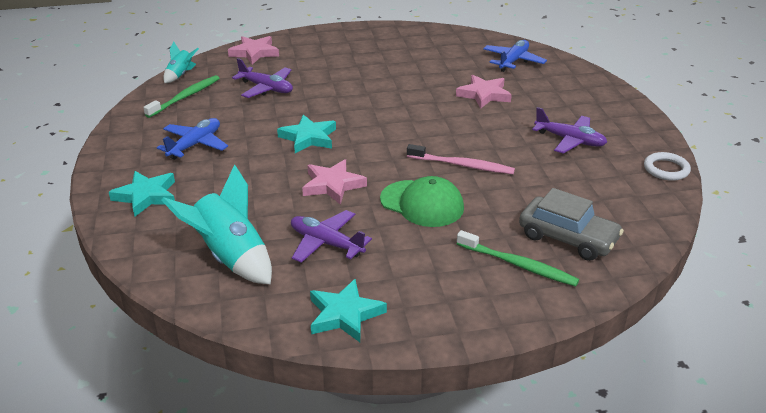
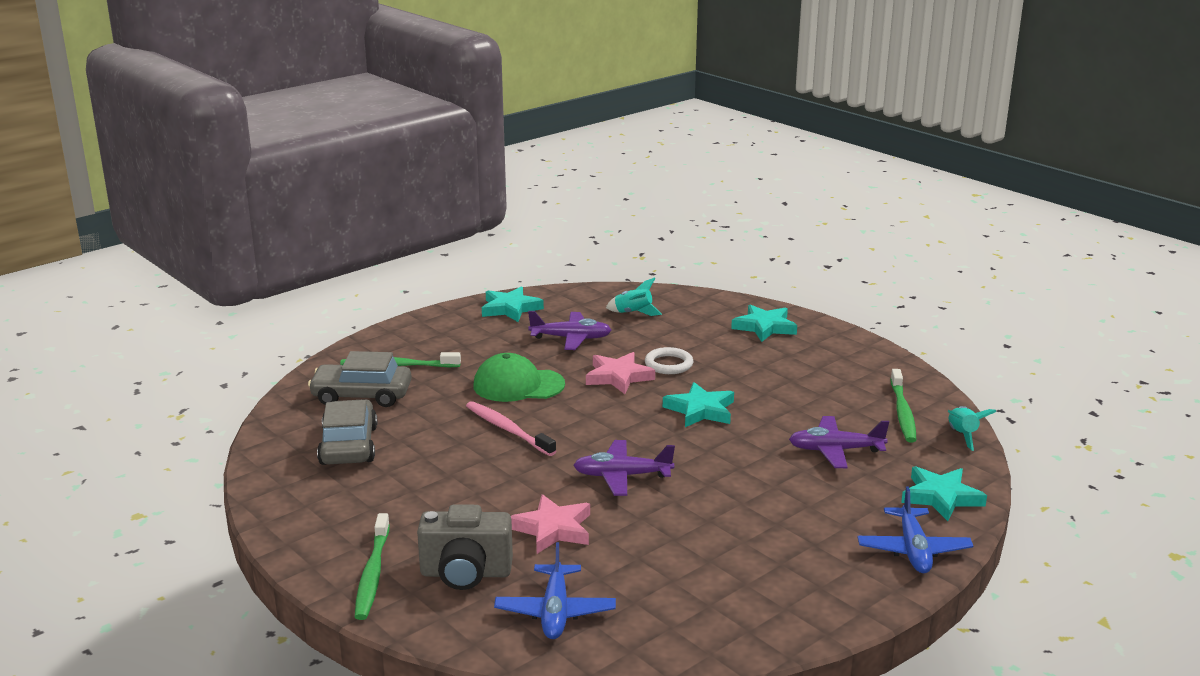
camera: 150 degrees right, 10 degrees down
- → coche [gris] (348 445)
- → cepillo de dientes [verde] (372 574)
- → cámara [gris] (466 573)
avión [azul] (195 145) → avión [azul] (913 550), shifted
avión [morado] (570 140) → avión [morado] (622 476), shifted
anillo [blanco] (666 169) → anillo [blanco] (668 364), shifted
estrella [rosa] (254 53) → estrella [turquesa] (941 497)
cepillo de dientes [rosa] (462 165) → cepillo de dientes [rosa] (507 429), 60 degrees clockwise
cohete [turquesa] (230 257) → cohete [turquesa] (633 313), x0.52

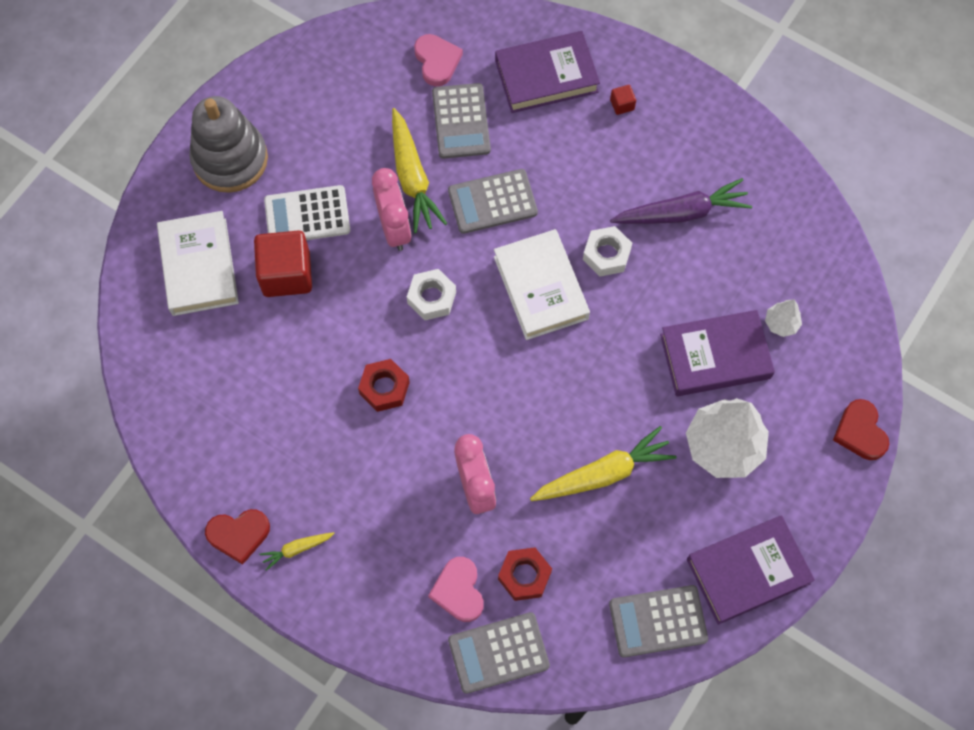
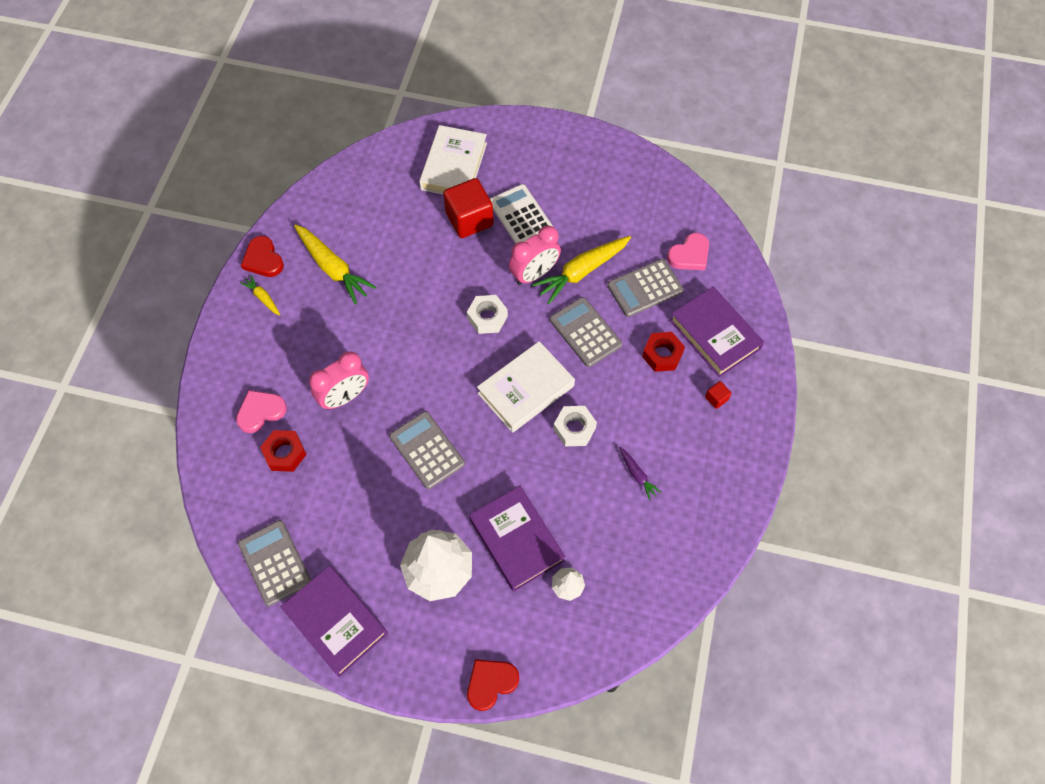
camera: 70 degrees right, 5 degrees down
juguete apilable [gris] (230 159) → -
tuerca [rojo] (384 388) → tuerca [rojo] (662 355), shifted
calculadora [gris] (498 653) → calculadora [gris] (427 450), shifted
zanahoria [amarillo] (603 473) → zanahoria [amarillo] (333 268), shifted
libro [blanco] (199 267) → libro [blanco] (454 166), 45 degrees counterclockwise
zanahoria [morado] (681 213) → zanahoria [morado] (637 475), x0.49

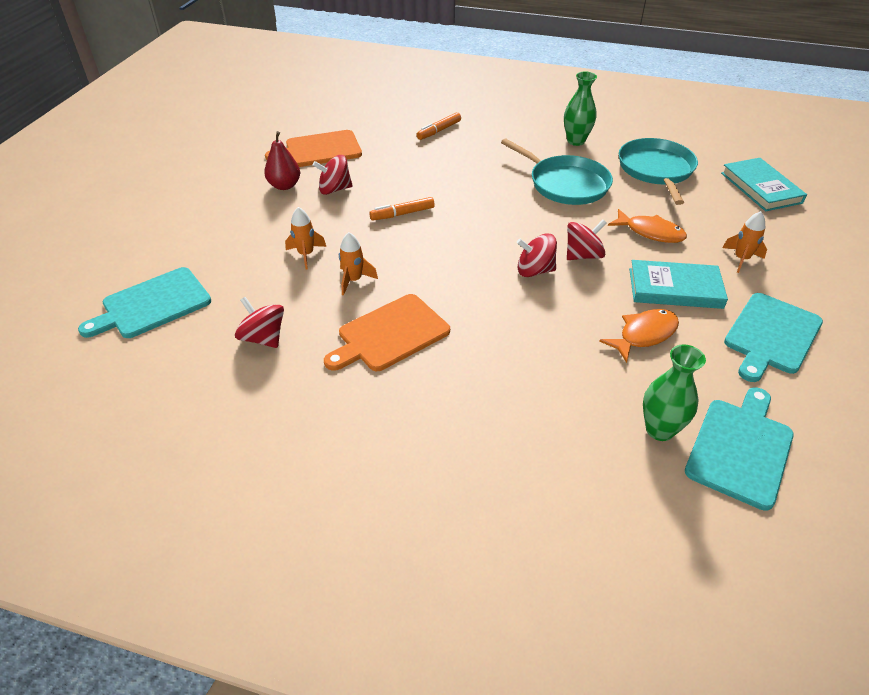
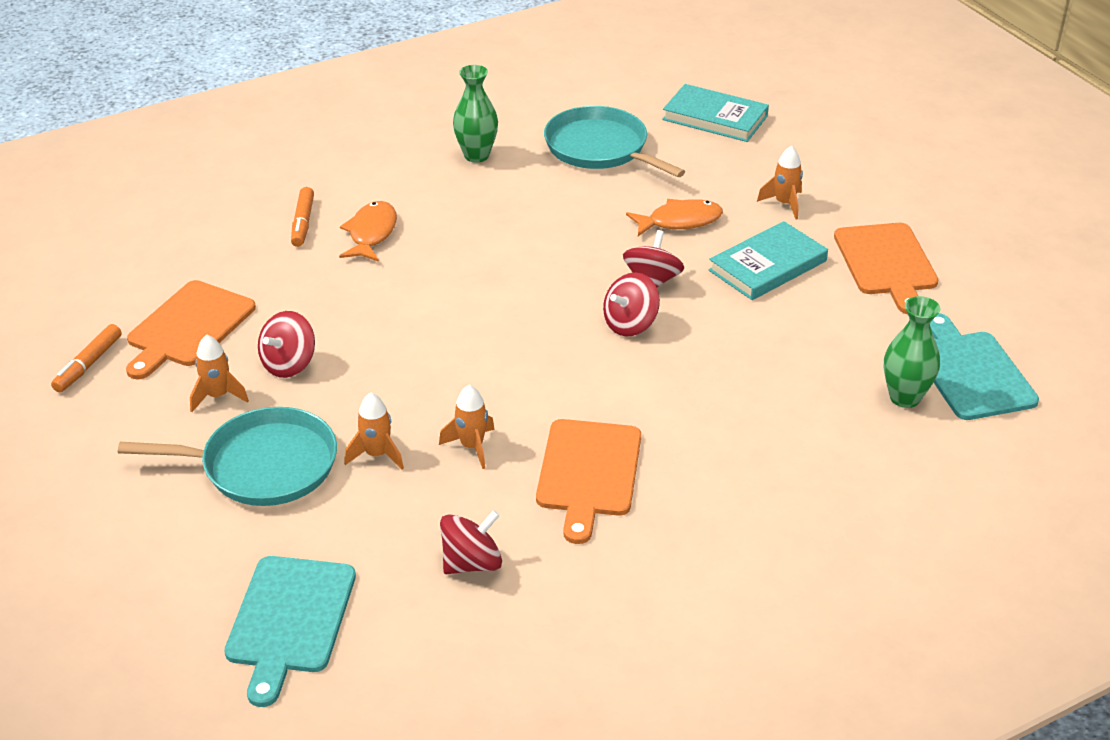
camera: 45 degrees left, 5 degrees down
rotulador [naranja] (402 214) → rotulador [naranja] (88 364), shifted
sartén [turquesa] (565 184) → sartén [turquesa] (262 465), shifted
pez [naranja] (644 335) → pez [naranja] (371 233), shifted
pera [rojo] (284 186) → cohete [naranja] (218 396)
tabla de cortar [turquesa] (771 335) → tabla de cortar [naranja] (886 263)
peonza [rojo] (263 338) → peonza [rojo] (472 563), 150 degrees clockwise

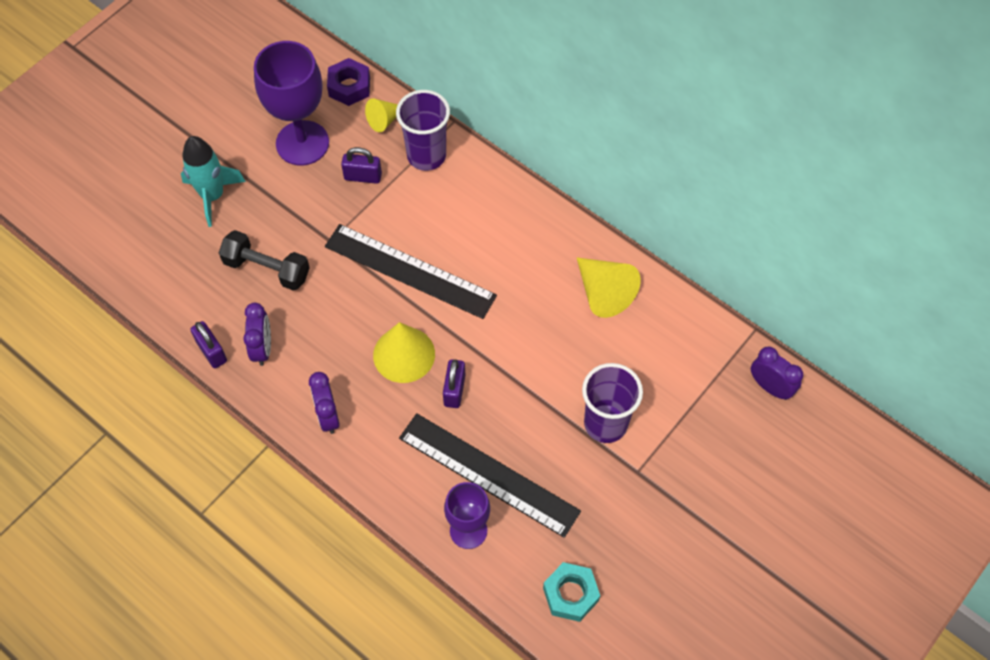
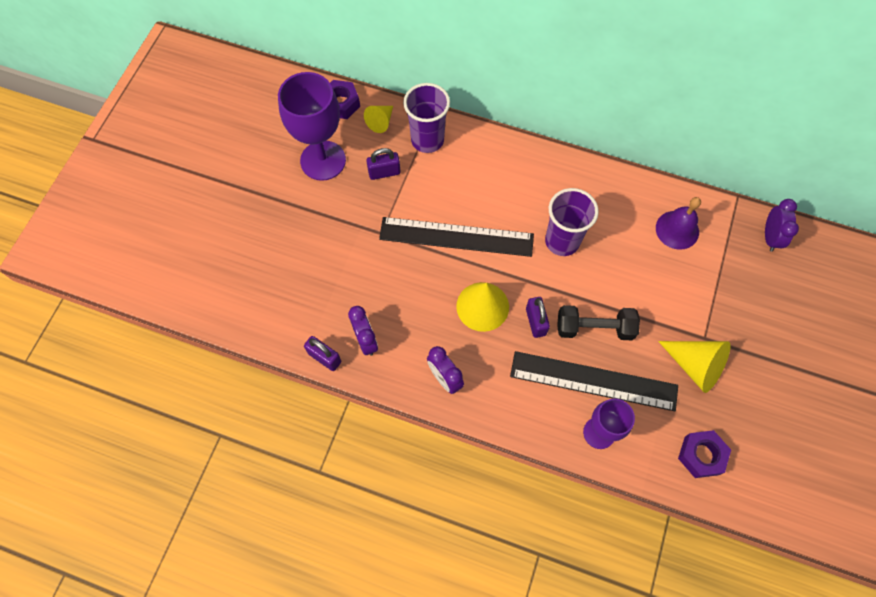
camera: 20 degrees left, 5 degrees up
cohete [turquesa] (213 196) → -
- → campana [morado] (677 230)
mancuerna [negro] (267 269) → mancuerna [negro] (594 328), shifted
cono [amarillo] (603 292) → cono [amarillo] (695 366), shifted
vaso [morado] (605 423) → vaso [morado] (562 241), shifted
tuerca [turquesa] (571 594) → tuerca [morado] (701 455)
despertador [morado] (770 387) → despertador [morado] (770 237), 75 degrees clockwise

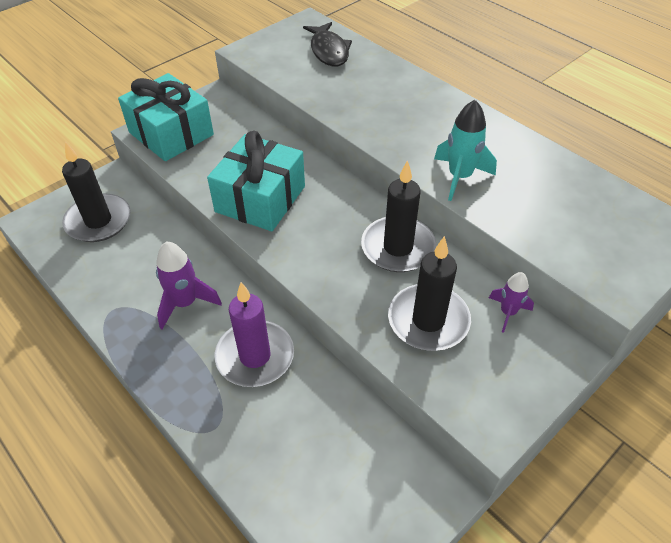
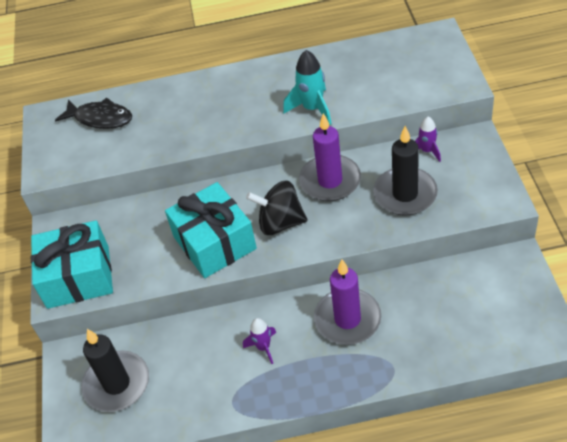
camera: 50 degrees left, 0 degrees up
- → peonza [negro] (280 223)
vela [negro] (398 247) → vela [morado] (330 181)
cohete [morado] (185 303) → cohete [morado] (263 347), x0.63

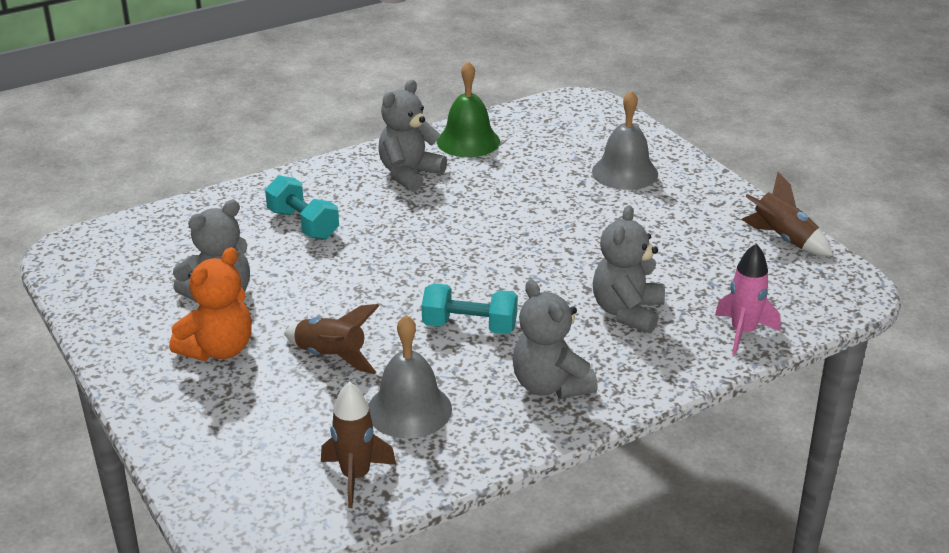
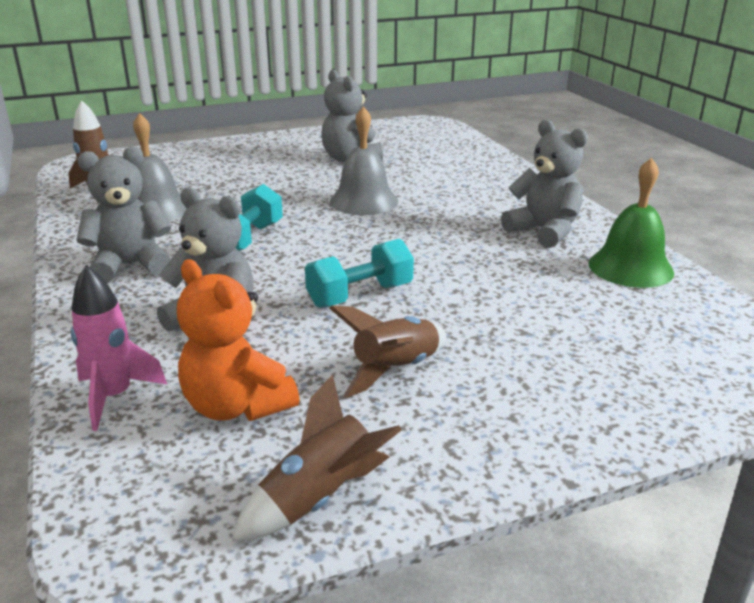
camera: 100 degrees right, 5 degrees down
osito [naranja] (218 349) → osito [naranja] (237 406), shifted
mancuerna [turquesa] (303 224) → mancuerna [turquesa] (360 295), shifted
cohete [marrón] (331 357) → cohete [marrón] (396 370), shifted
campana [gris] (625 172) → campana [gris] (364 201), shifted

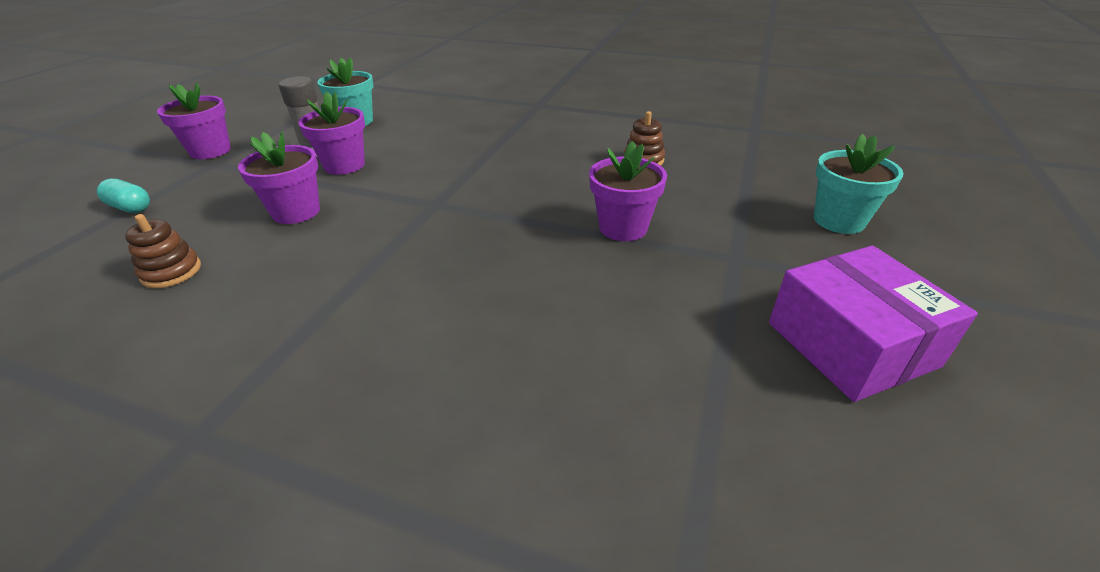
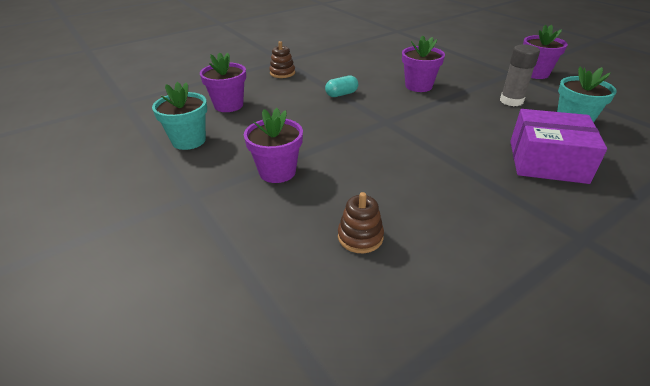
camera: 125 degrees right, 0 degrees up
cápsula [turquesa] (130 208) → cápsula [turquesa] (341 94), shifted
juguete apilable [marrón] (171 272) → juguete apilable [marrón] (282 73), shifted
maceta [morado] (344 165) → maceta [morado] (228 105), shifted
caja [morado] (851 344) → caja [morado] (547 161), shifted
maceta [turquesa] (839 220) → maceta [turquesa] (189 140), shifted

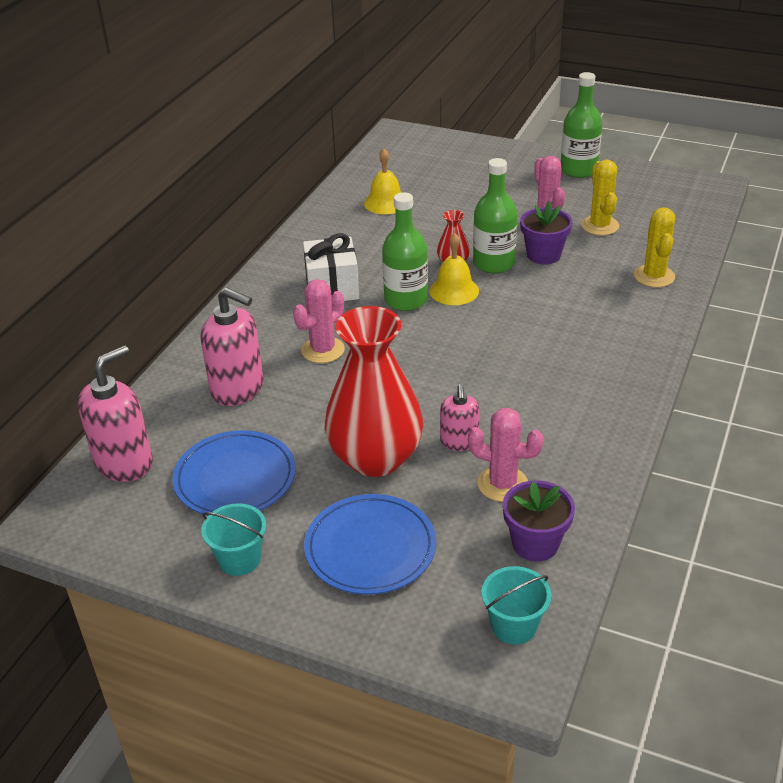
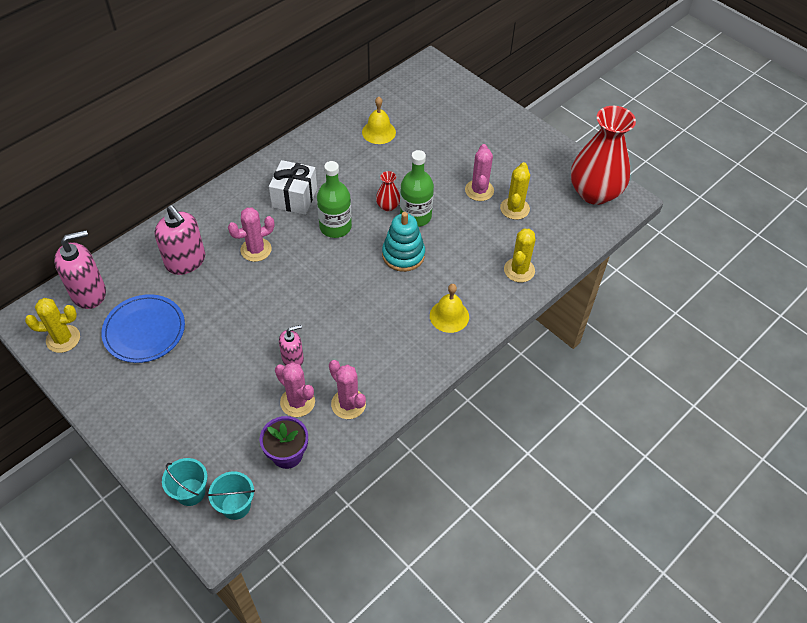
camera: 20 degrees right, 15 degrees up
plato [azul] (370 548) → -
maceta [morado] (543 255) → -
botella [verde] (578 170) → -
- → cactus [amarillo] (63 339)
- → cactus [rosa] (348 404)
- → juguete apilable [turquesa] (403 255)
balde [turquesa] (239 559) → balde [turquesa] (190 492), shifted
florero [rojo] (375 458) → florero [rojo] (594 192), shifted
campana [amarillo] (454 290) → campana [amarillo] (449 316), shifted
dispensador de jabón [rosa] (459 442) → dispensador de jabón [rosa] (293 358), 135 degrees counterclockwise

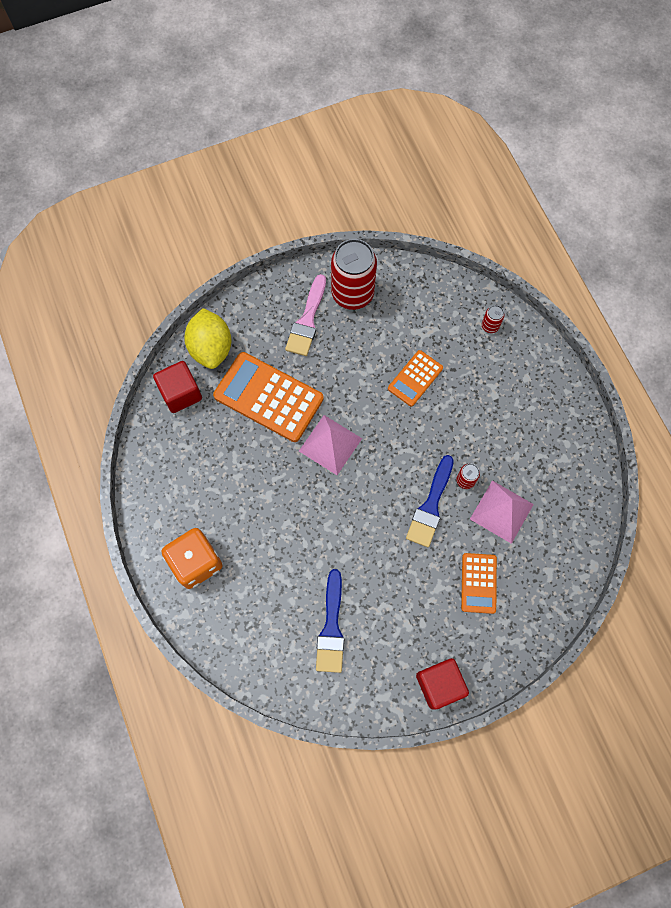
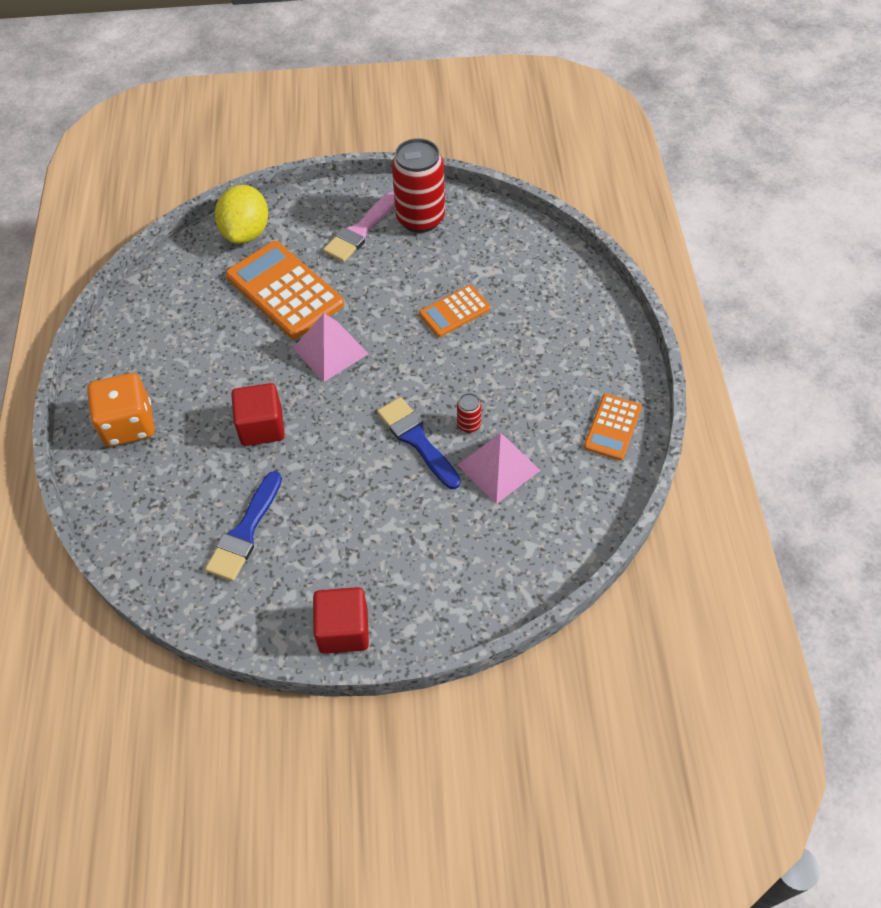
camera: 20 degrees right, 15 degrees down
lata [rojo] (490 326) → -
cubo [rojo] (181 393) → cubo [rojo] (262 427), shifted
calculadora [naranja] (478 583) → calculadora [naranja] (612 427), shifted
pincel [azul] (430 506) → pincel [azul] (416 440), 105 degrees clockwise

